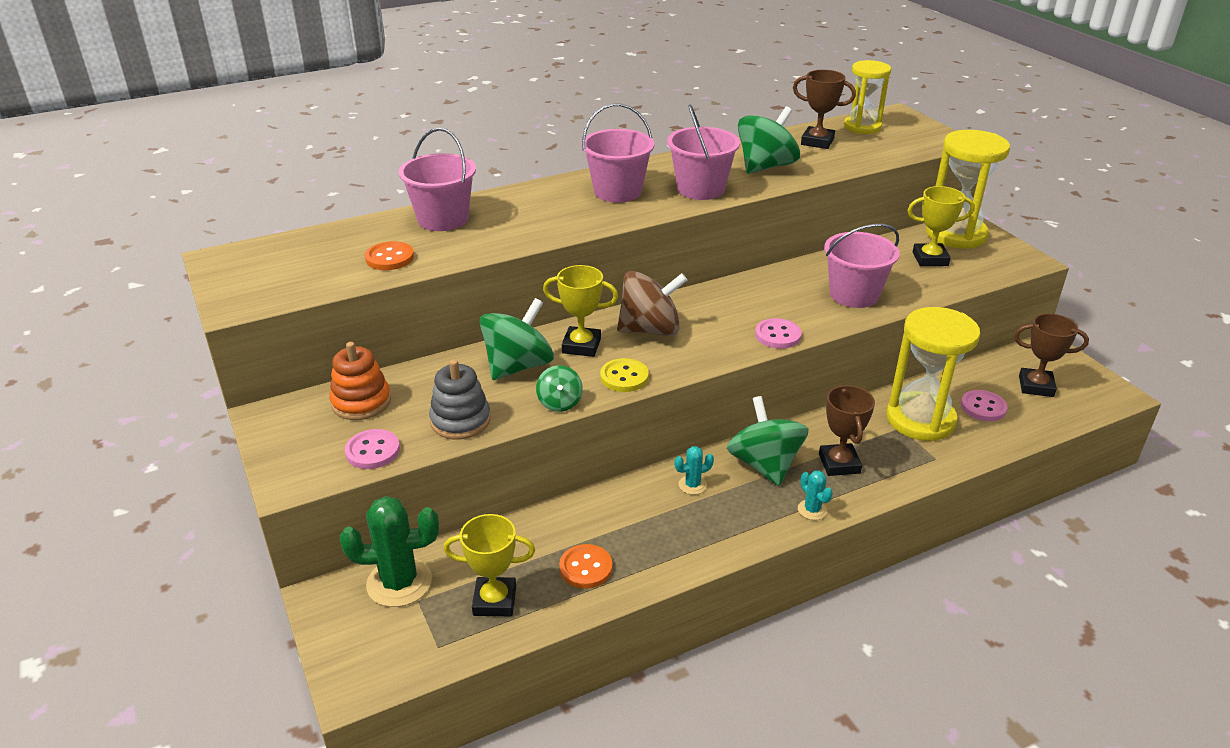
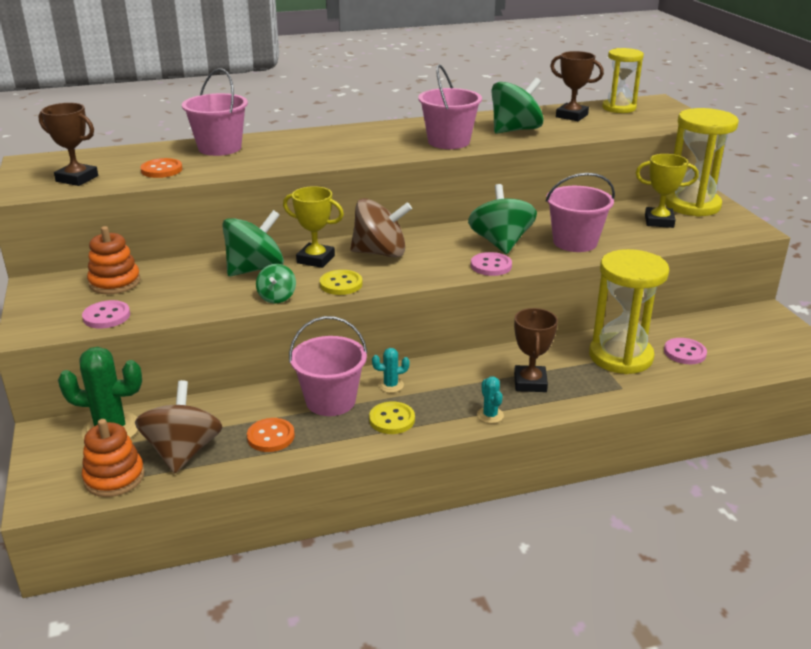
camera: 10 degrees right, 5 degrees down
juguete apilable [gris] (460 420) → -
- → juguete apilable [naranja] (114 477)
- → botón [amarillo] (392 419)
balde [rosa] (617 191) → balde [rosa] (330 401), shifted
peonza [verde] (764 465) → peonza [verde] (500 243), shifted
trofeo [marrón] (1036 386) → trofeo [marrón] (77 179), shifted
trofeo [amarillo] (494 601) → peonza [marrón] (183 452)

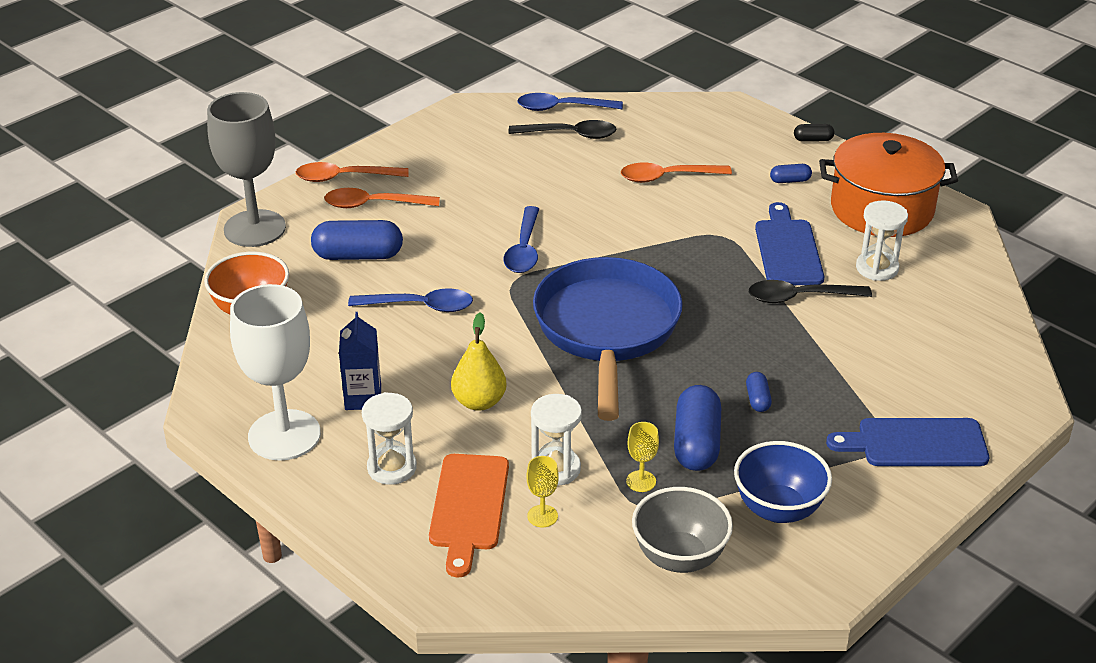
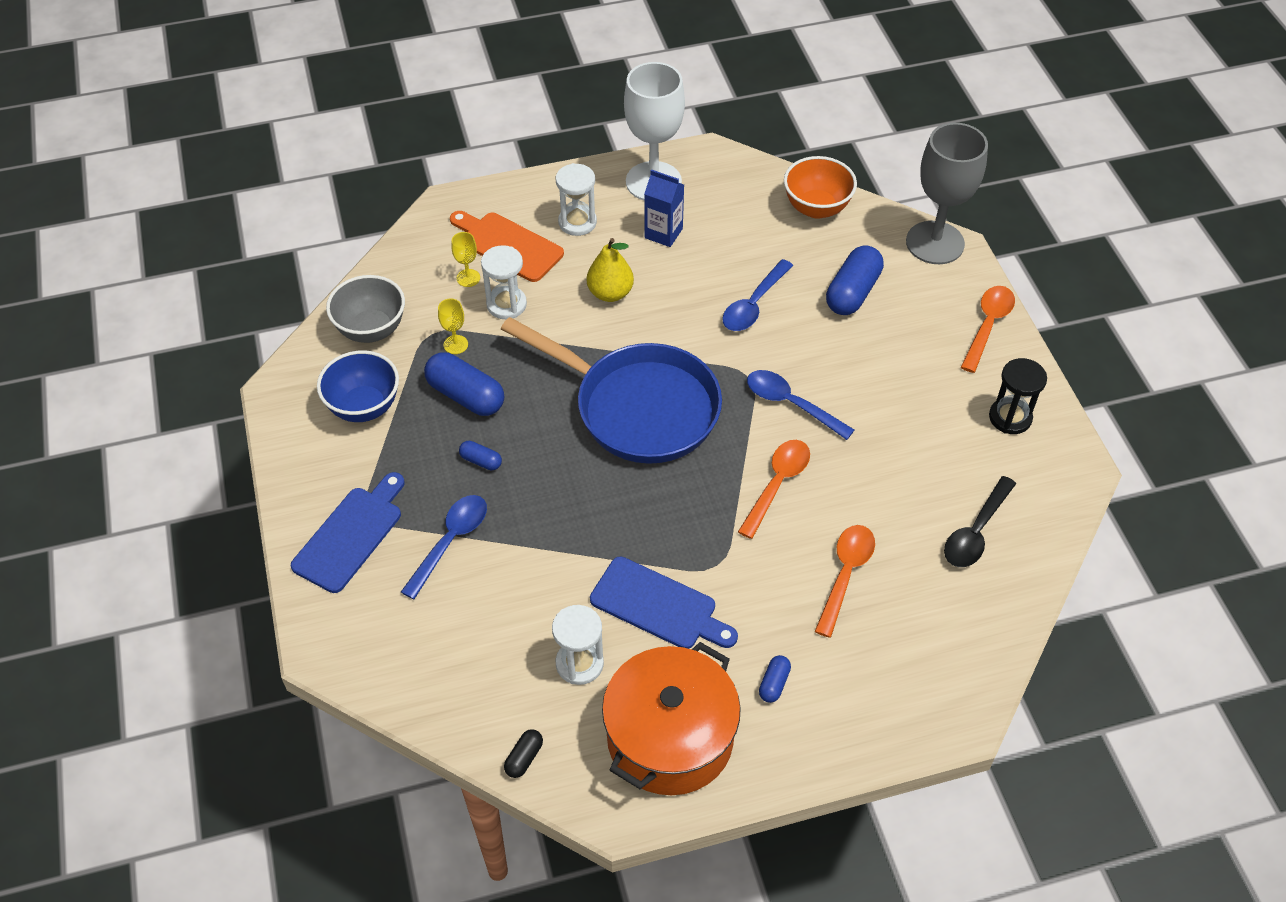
camera: 120 degrees right, 15 degrees up
cuchara [negro] (800 297) → -
- → reloj de arena [negro] (1010 417)
cuchara [naranja] (374 204) → cuchara [naranja] (777 485), shifted
cuchara [azul] (562 108) → cuchara [azul] (450 542), shifted
cápsula [negro] (813 140) → cápsula [negro] (524 758), shifted

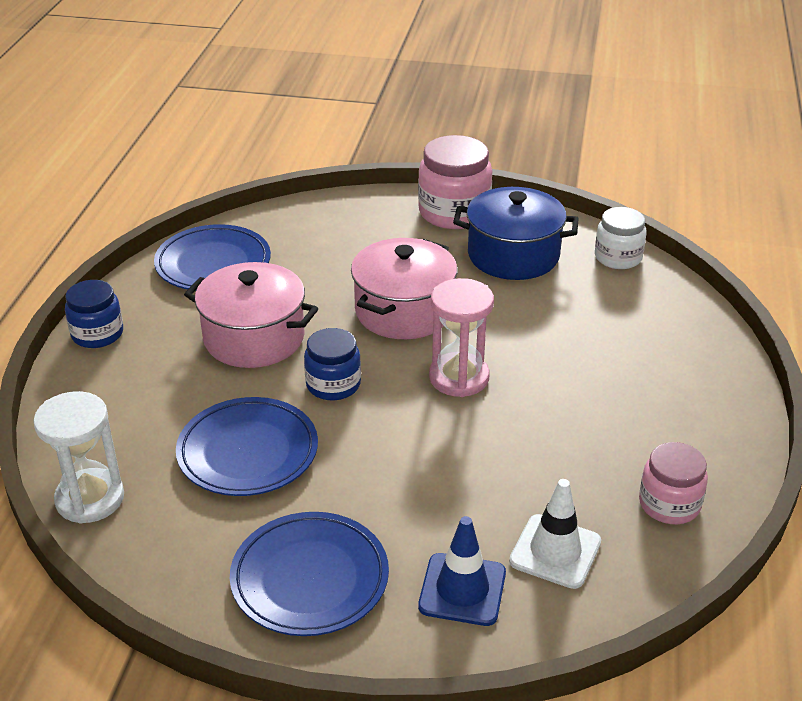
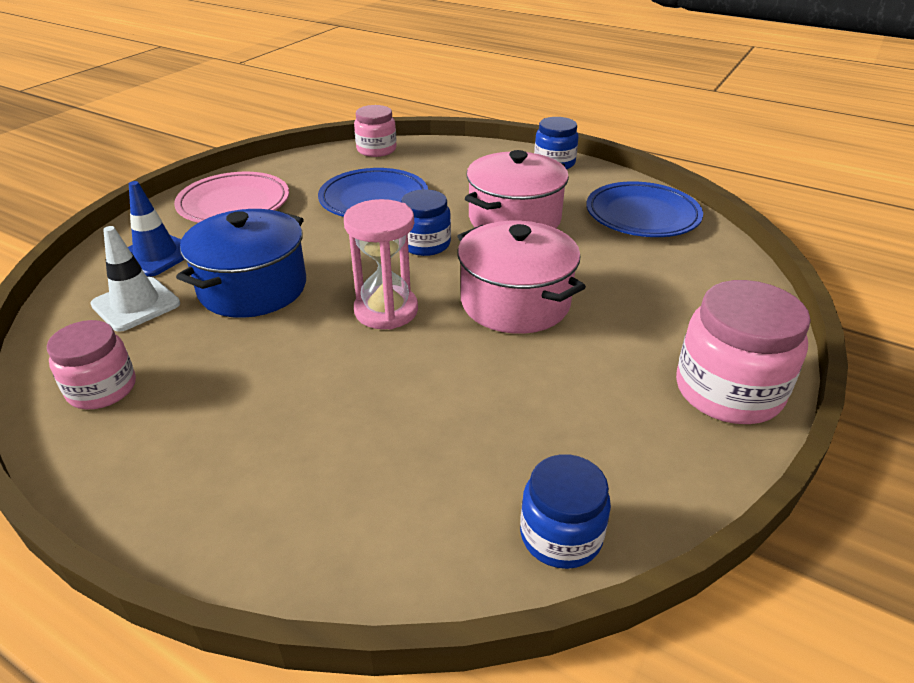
camera: 110 degrees right, 0 degrees up
olla [azul] (513 255) → olla [azul] (253 288), shifted
reloj de arena [blanco] (90 499) → tarro [rosa] (376 150)
plato [azul] (310 579) → plato [rosa] (234 204)
tarro [blanco] (618 257) → tarro [azul] (561 535)

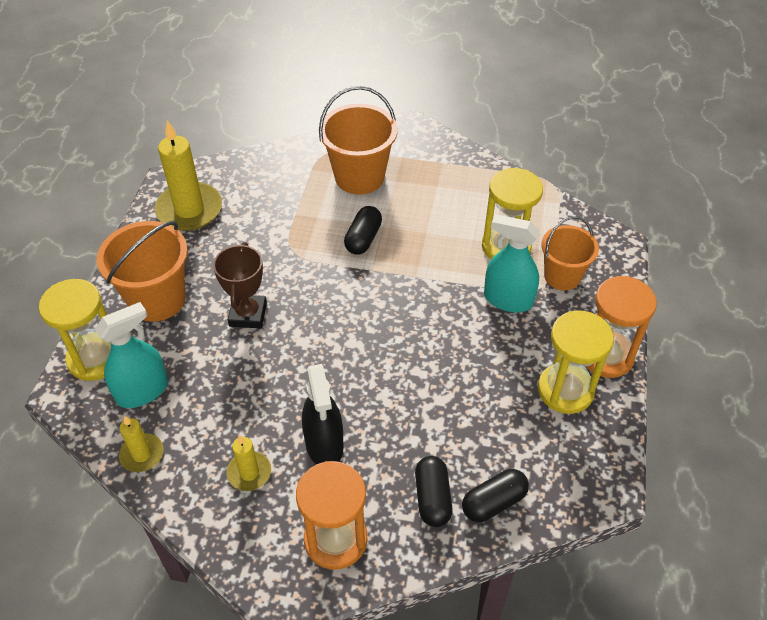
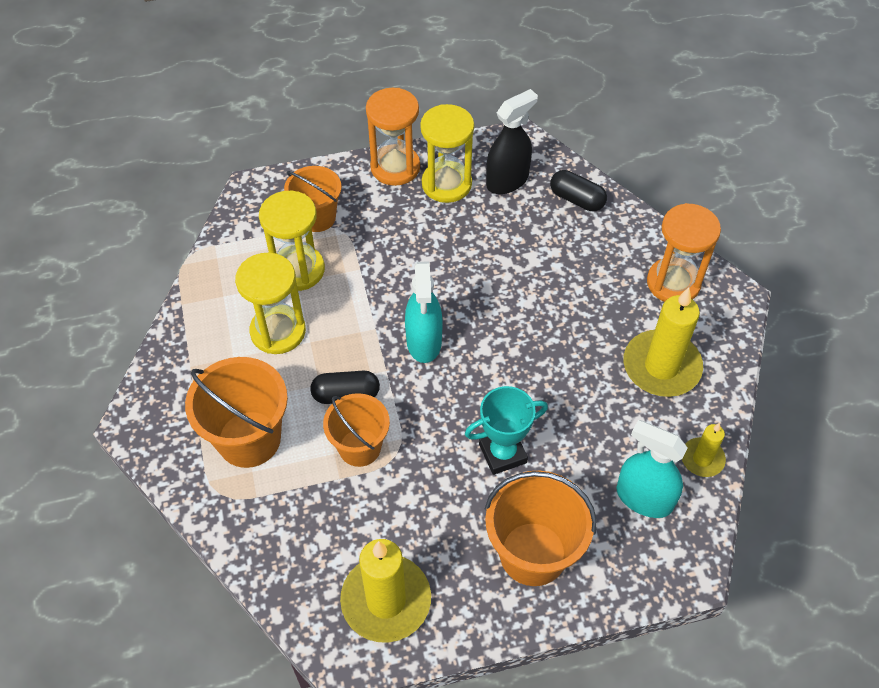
camera: 115 degrees left, 5 degrees up
cápsula [negro] (432 498) → -
- → balde [naranja] (359 447)
reloj de arena [amarillo] (95 358) → reloj de arena [amarillo] (278 331), shifted
pulverizador [negro] (324 444) → pulverizador [negro] (507 181), shifted
pulverizador [turquesa] (508 299) → pulverizador [turquesa] (424 342), shifted
trofeo [marrón] (248 314) → trofeo [turquesa] (502 453)
vela [amarillo] (249 472) → vela [amarillo] (661 366), x1.89

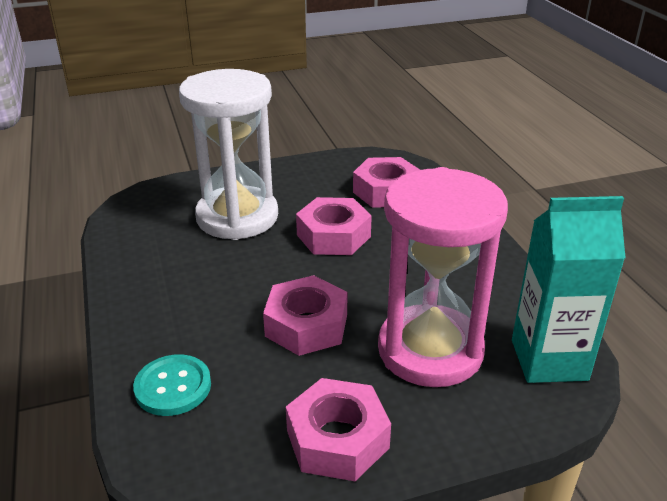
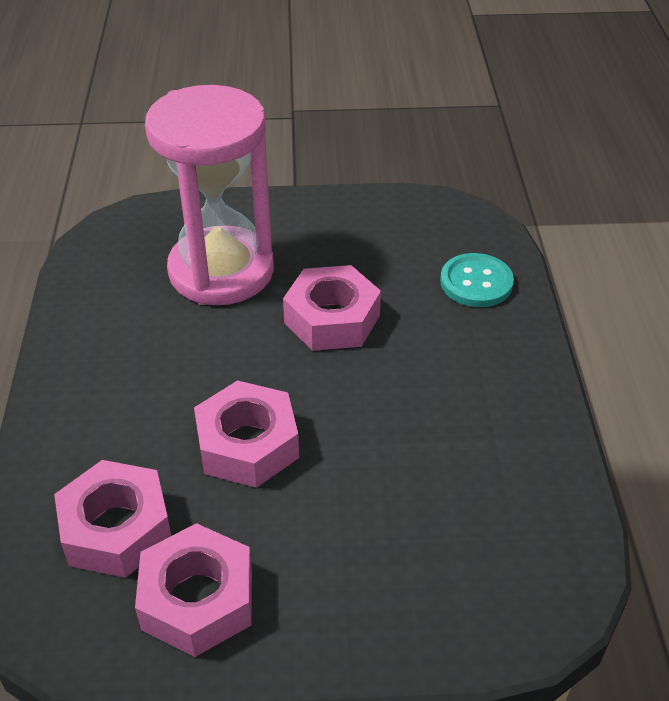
camera: 165 degrees left, 10 degrees up
reloj de arena [blanco] (237 217) → -
cartón de leche [turquesa] (549 360) → -
tuerca [rosa] (337 439) → tuerca [rosa] (197 599), shifted

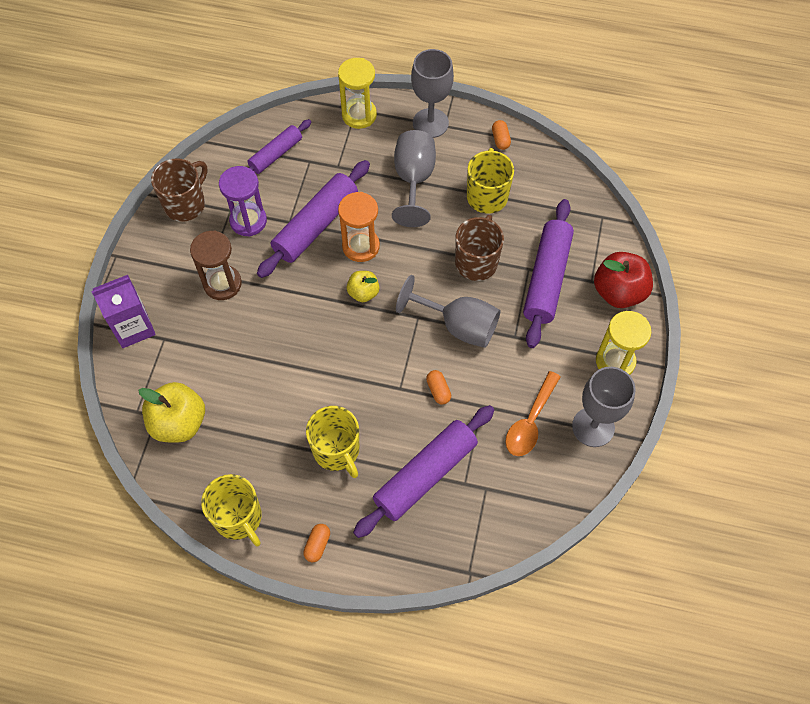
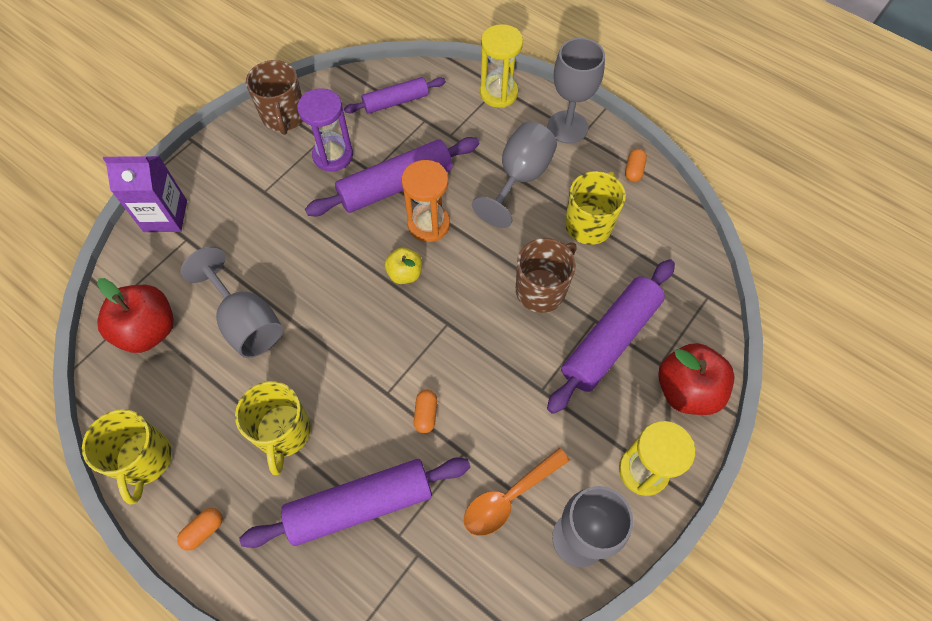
camera: 25 degrees right, 0 degrees up
reloj de arena [marrón] (222 284) → -
copa [gris] (458 325) → copa [gris] (246 322), shifted
manzana [amarillo] (179 423) → manzana [rojo] (149 330)
taza [marrón] (185 204) → taza [marrón] (284 117), 105 degrees clockwise

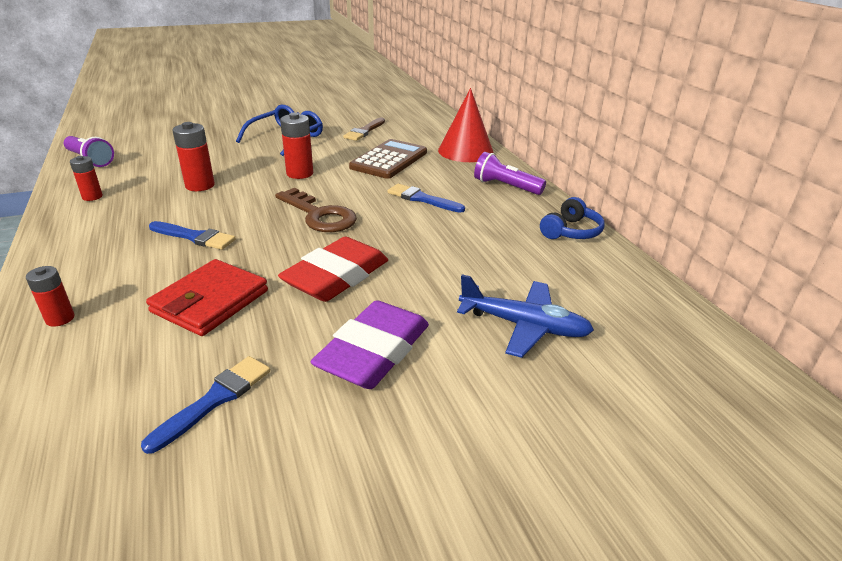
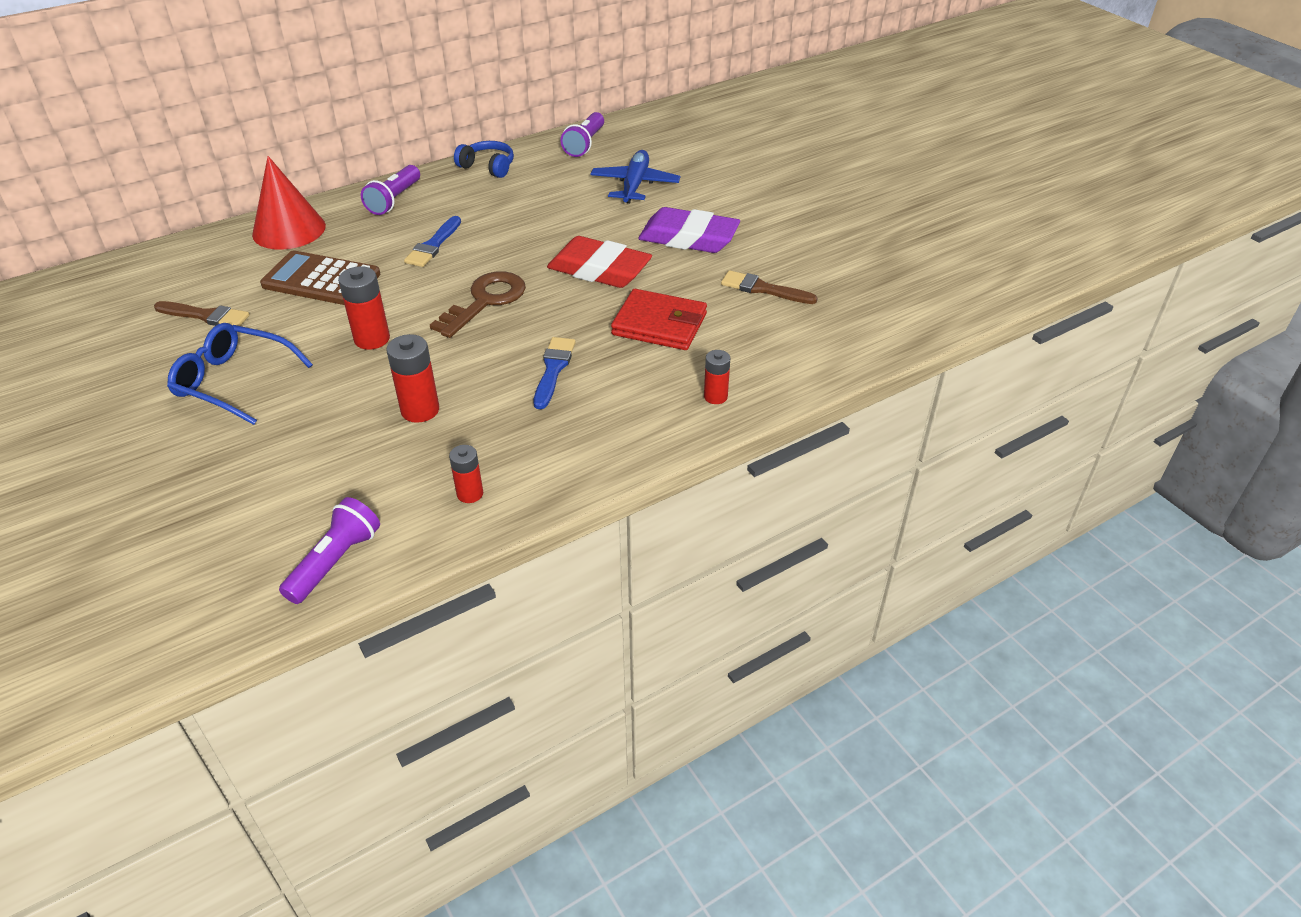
camera: 100 degrees left, 10 degrees up
- → lámpara de mano [morado] (585 144)
pincel [azul] (215 399) → pincel [marrón] (763 289)

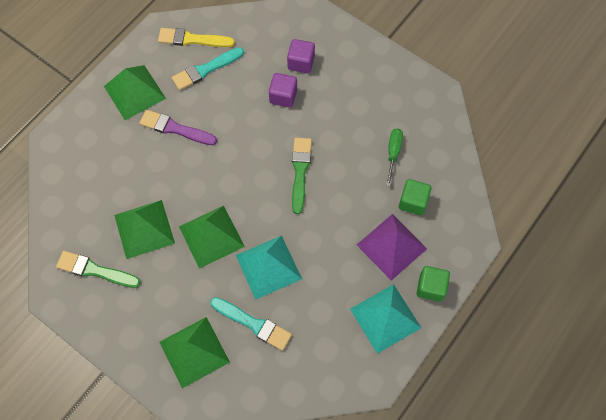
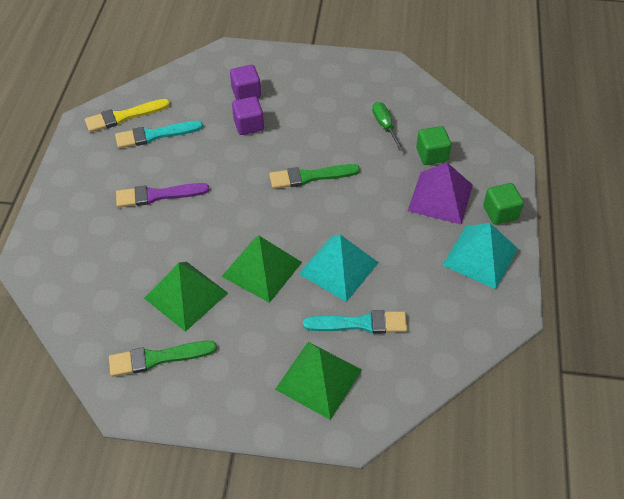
camera: 30 degrees left, 15 degrees down
pirámide [verde] (134 92) → -
pincel [turquesa] (205 69) → pincel [turquesa] (155 135), 45 degrees clockwise
pincel [verde] (300 171) → pincel [verde] (310 177), 75 degrees counterclockwise

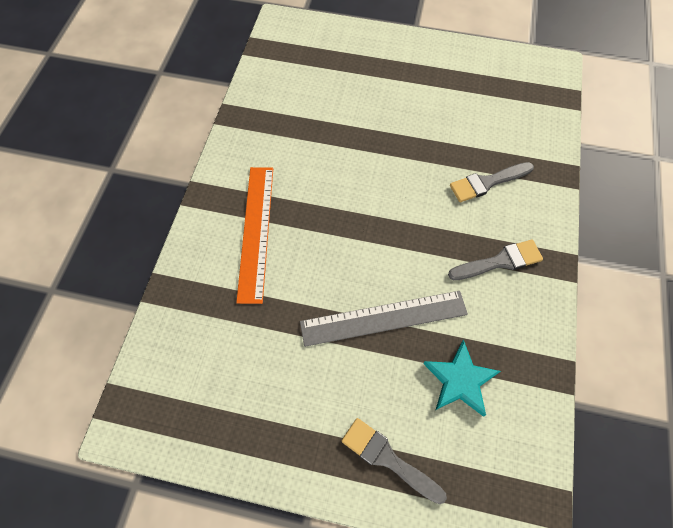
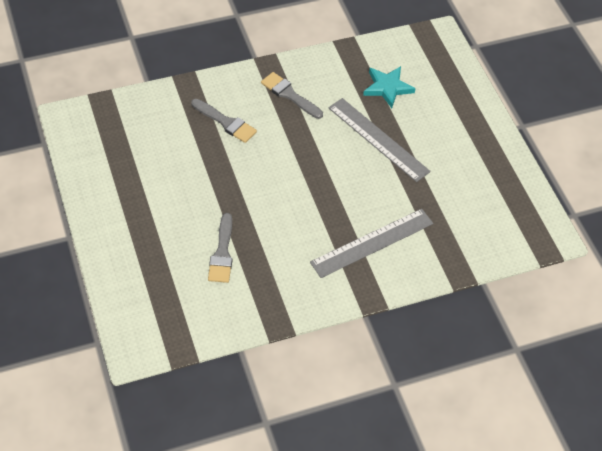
camera: 125 degrees left, 10 degrees down
pincel [gris] (388 458) → pincel [gris] (222 253), shifted
regla [naranja] (256 231) → regla [gris] (372 243)

